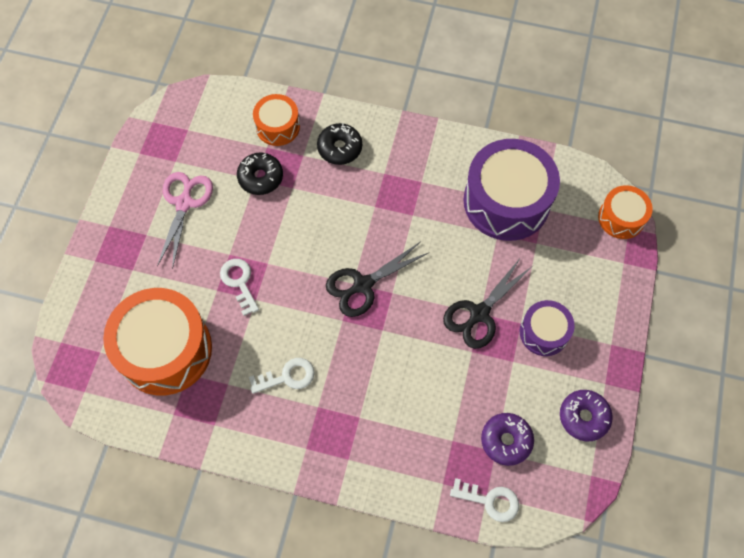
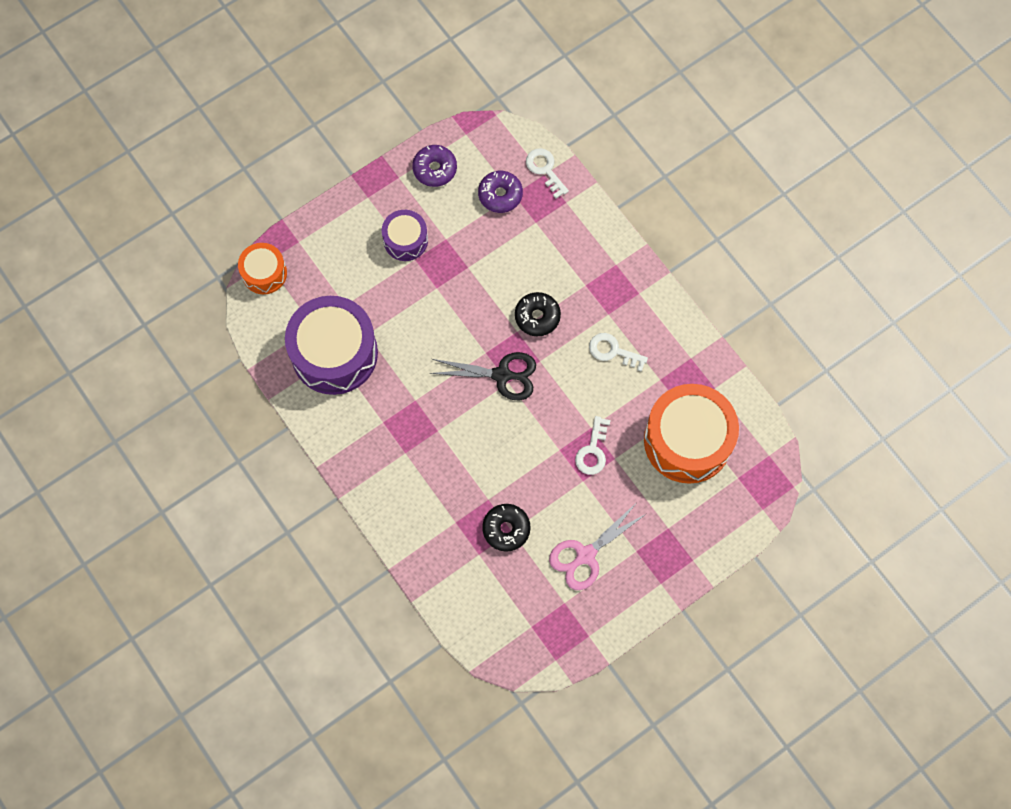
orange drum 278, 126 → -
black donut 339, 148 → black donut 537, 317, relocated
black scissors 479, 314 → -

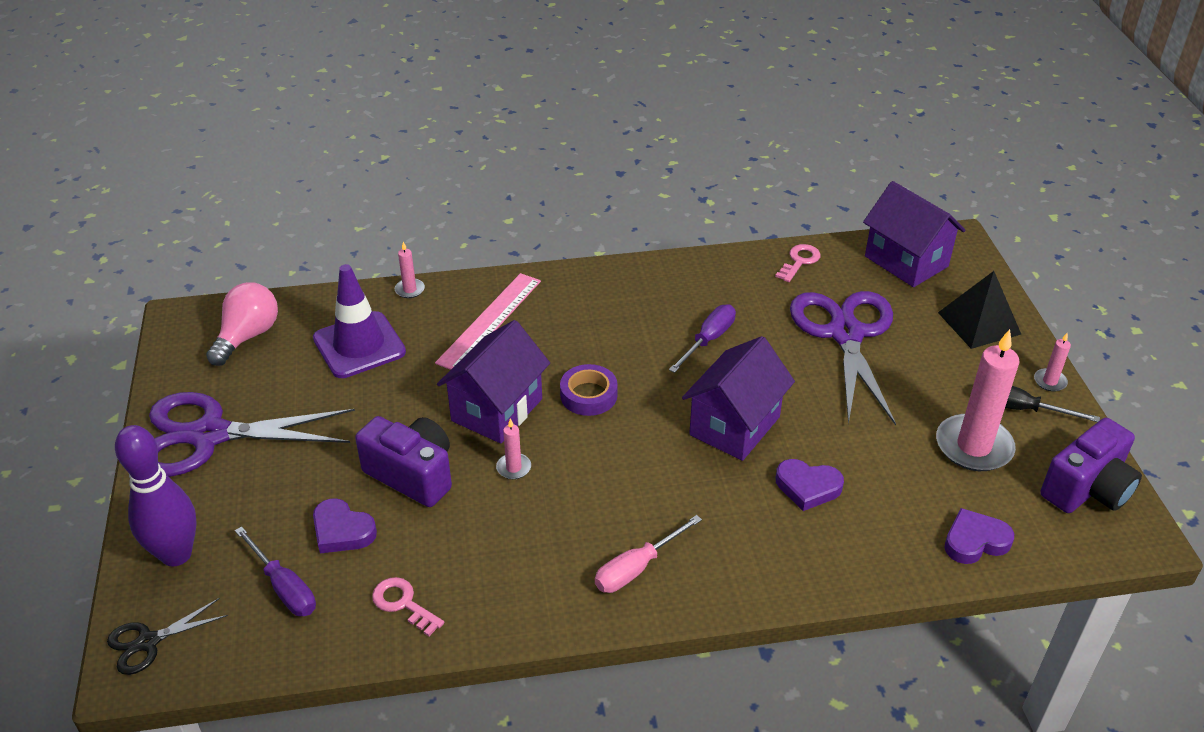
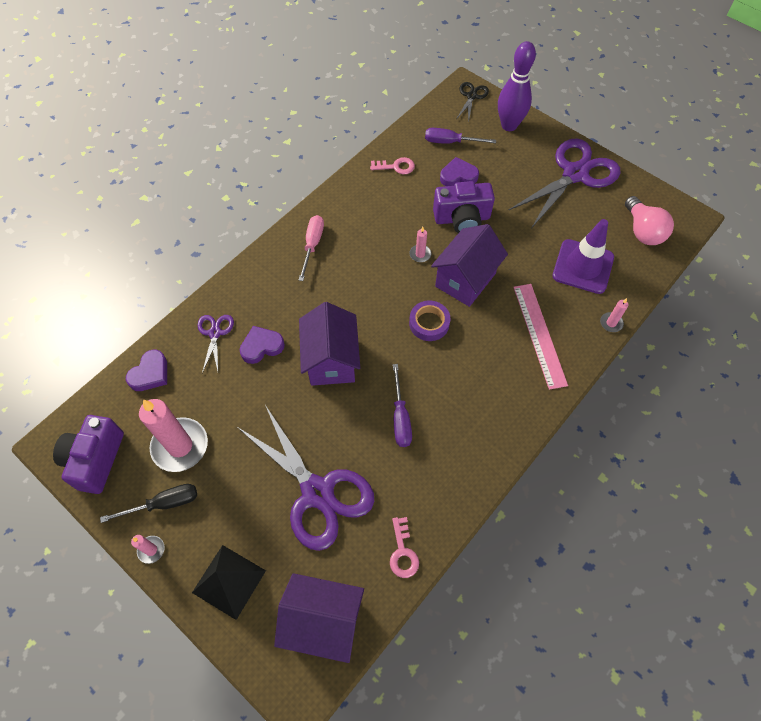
purple house 497, 410 → purple house 465, 280, 45 degrees clockwise
- → purple scissors 215, 333

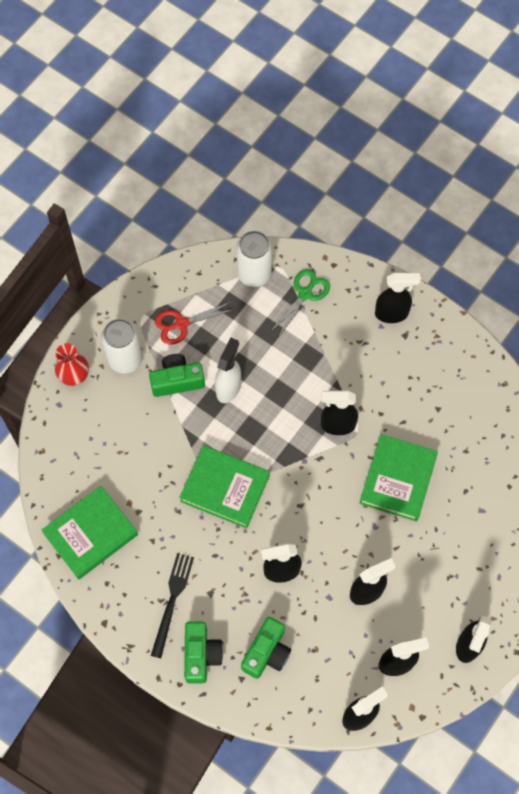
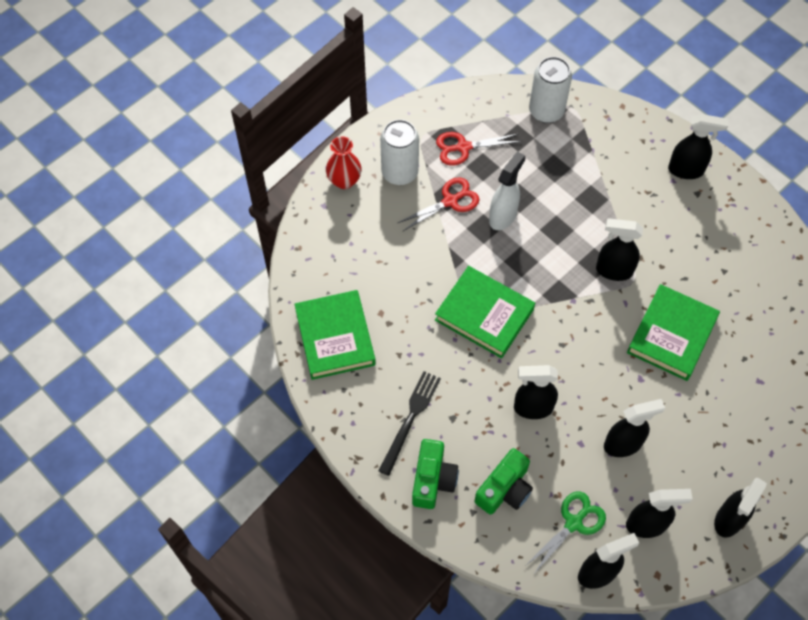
green scissors 305, 294 → green scissors 573, 523, relocated
green camera 177, 380 → red scissors 450, 201
green book 90, 534 → green book 335, 337, 75 degrees counterclockwise

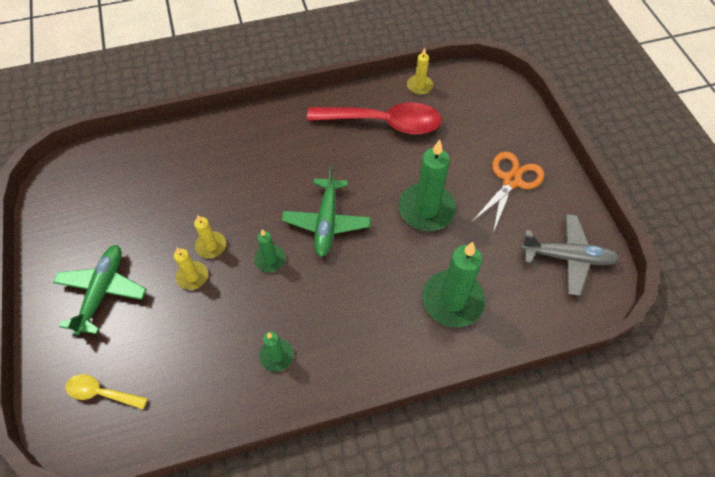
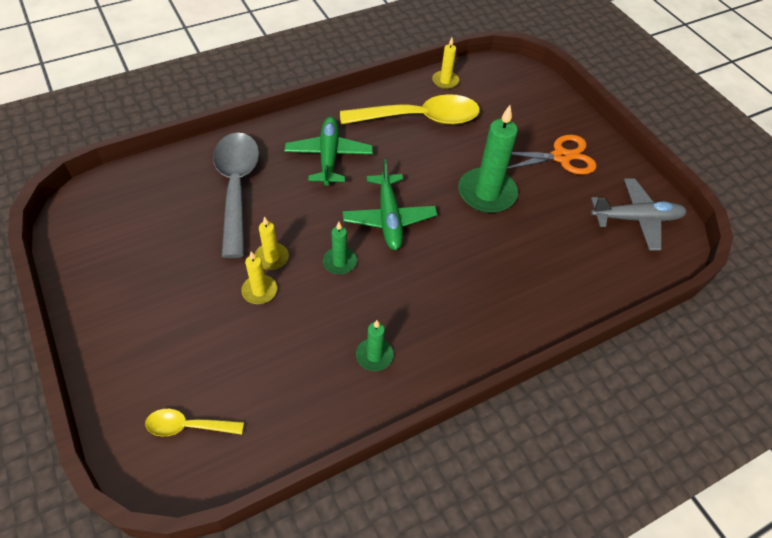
red spoon 384, 123 → yellow spoon 420, 118
orange scissors 511, 181 → orange scissors 561, 157, 60 degrees clockwise
green candle 452, 300 → -
green plane 102, 291 → green plane 329, 156, relocated
- → grey spoon 236, 187

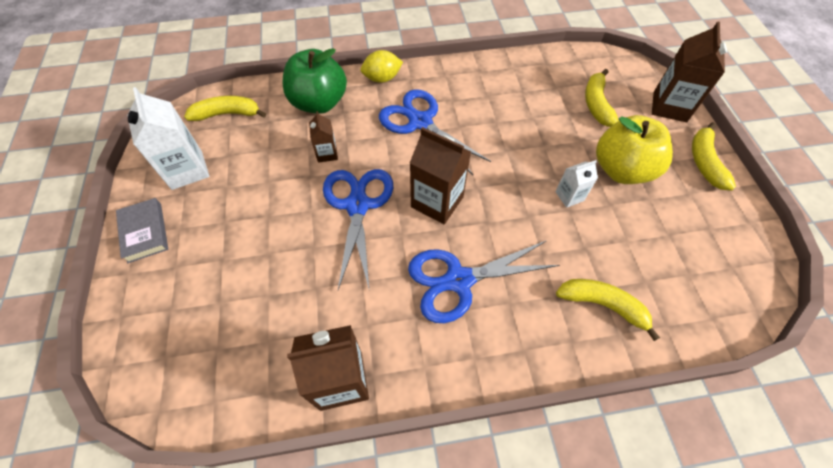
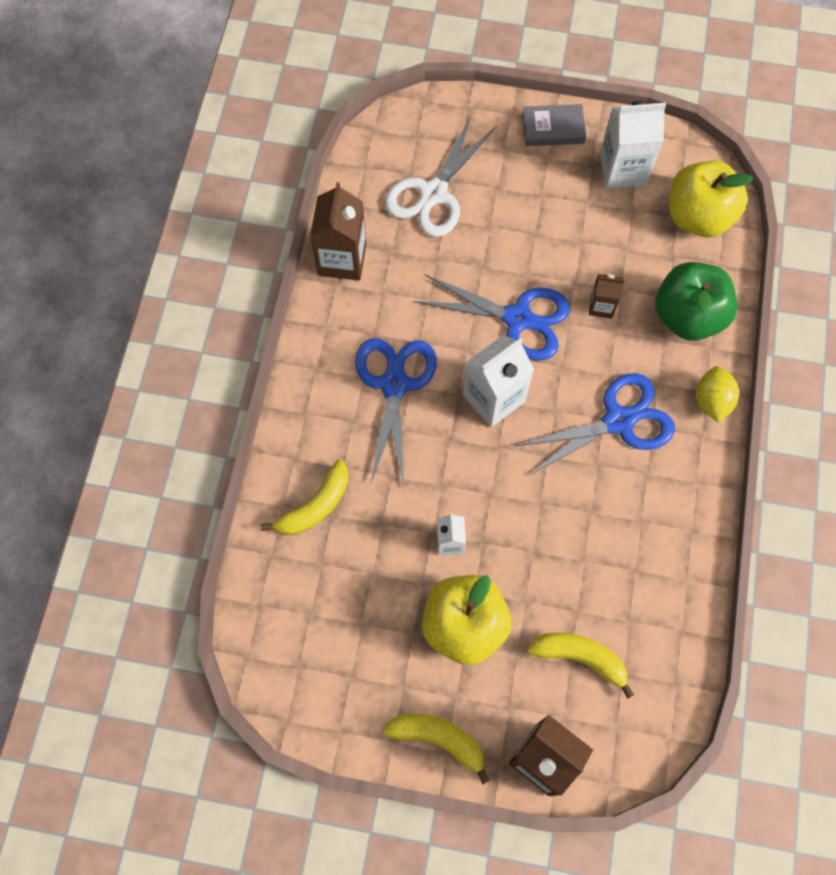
yellow banana 227, 114 → yellow apple 698, 217
brown carton 437, 202 → white carton 494, 398
- → white scissors 433, 193

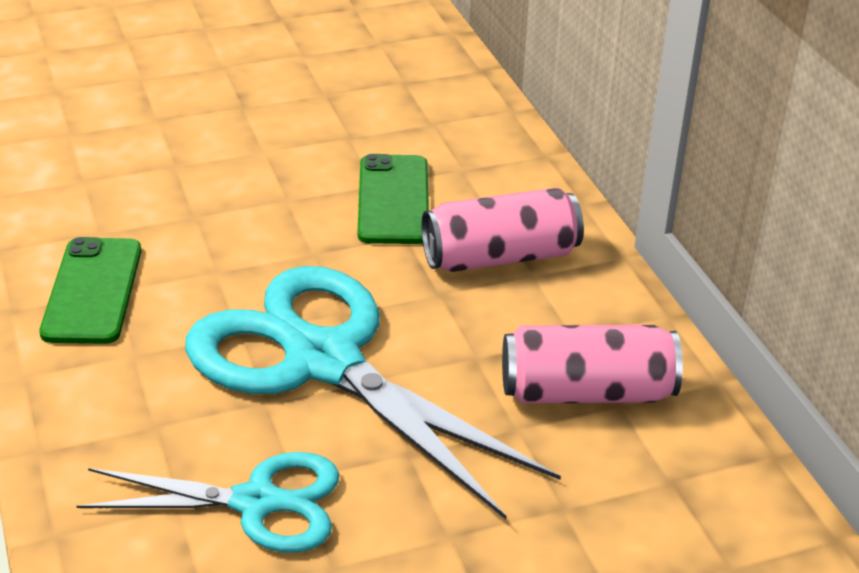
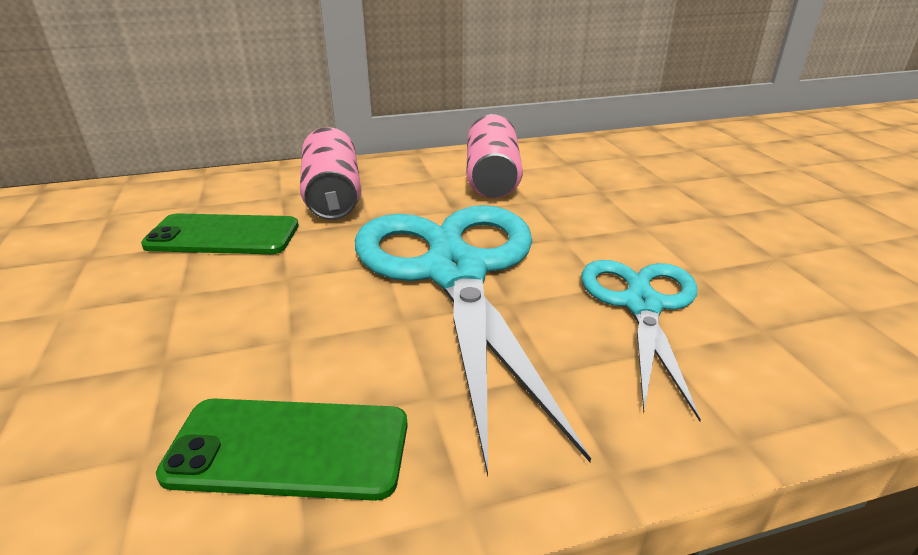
turquoise scissors 323, 362 → turquoise scissors 454, 272, 120 degrees clockwise

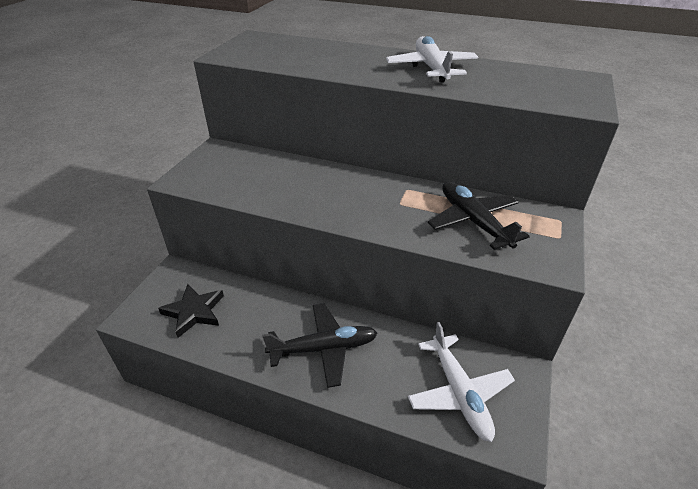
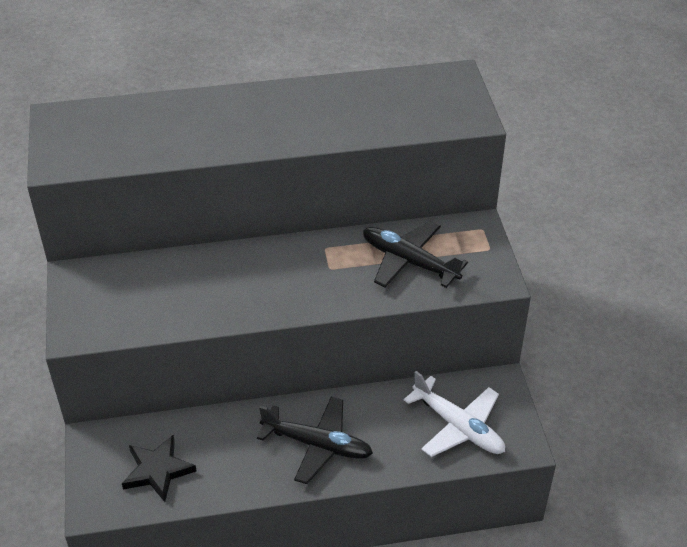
white plane 431, 68 → -
black plane 323, 349 → black plane 317, 445, 60 degrees clockwise

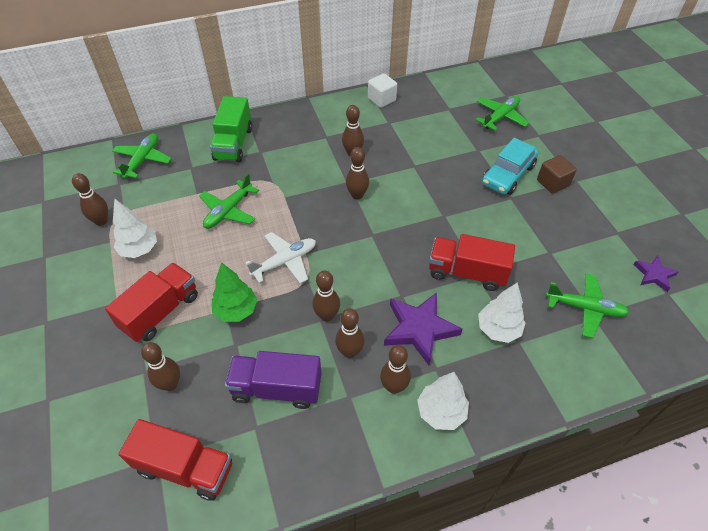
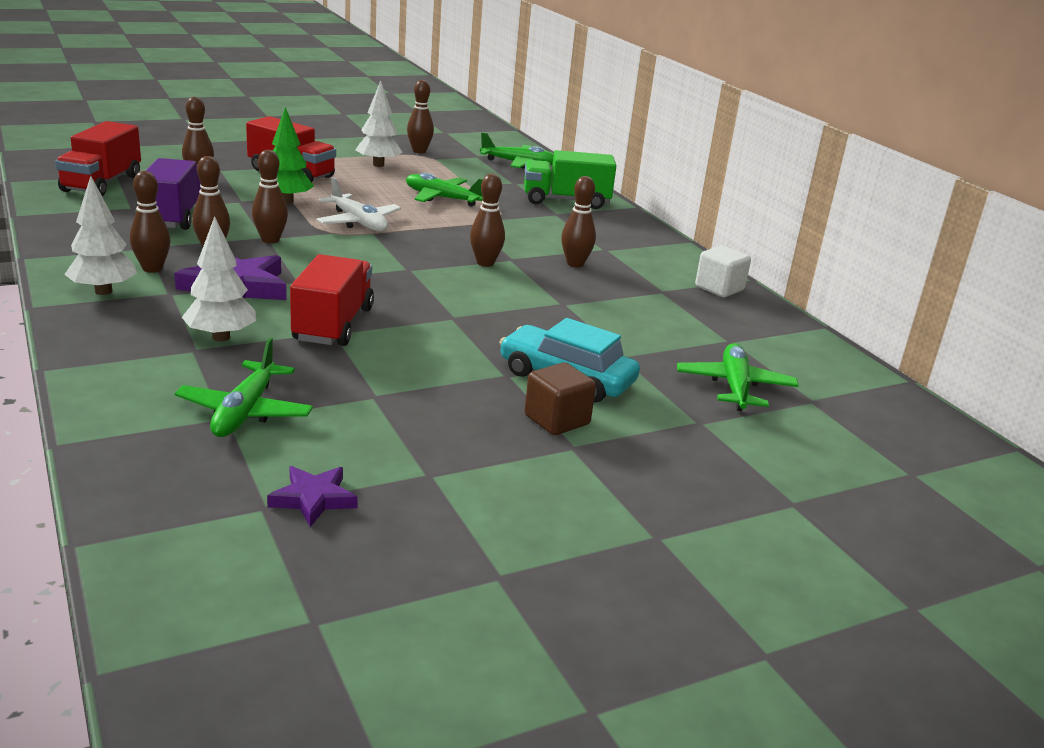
green plane 500, 117 → green plane 734, 387, 120 degrees counterclockwise

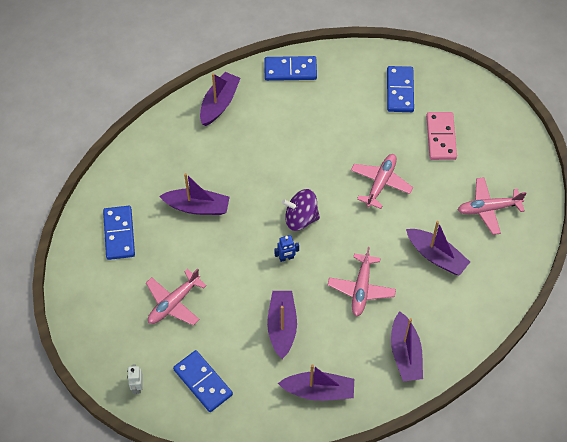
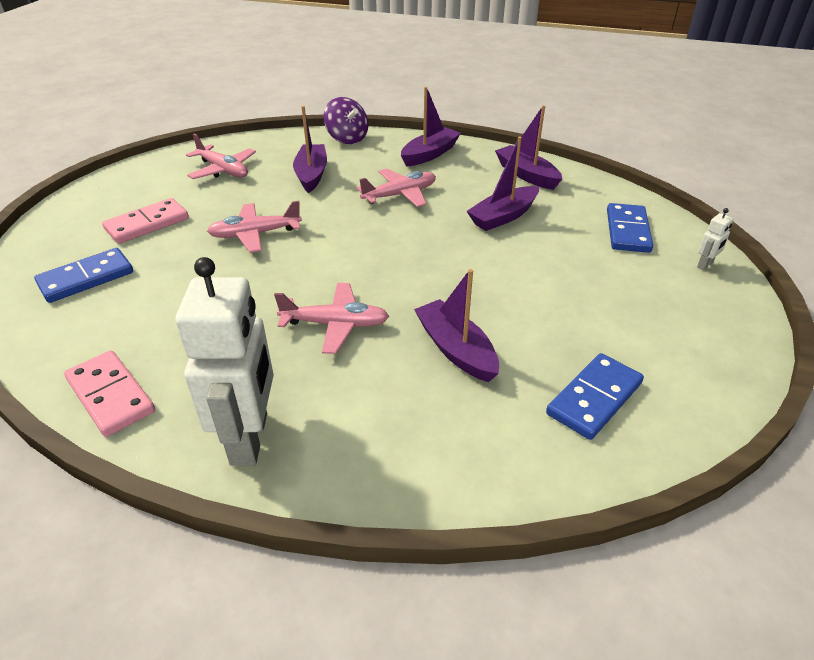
blue domino 290, 70 → pink domino 111, 395
purple boat 219, 103 → white robot 250, 439
purple spinning top 301, 218 → purple spinning top 347, 138, relocated
blue robot 286, 258 → -
pink plane 173, 303 → pink plane 335, 324, relocated

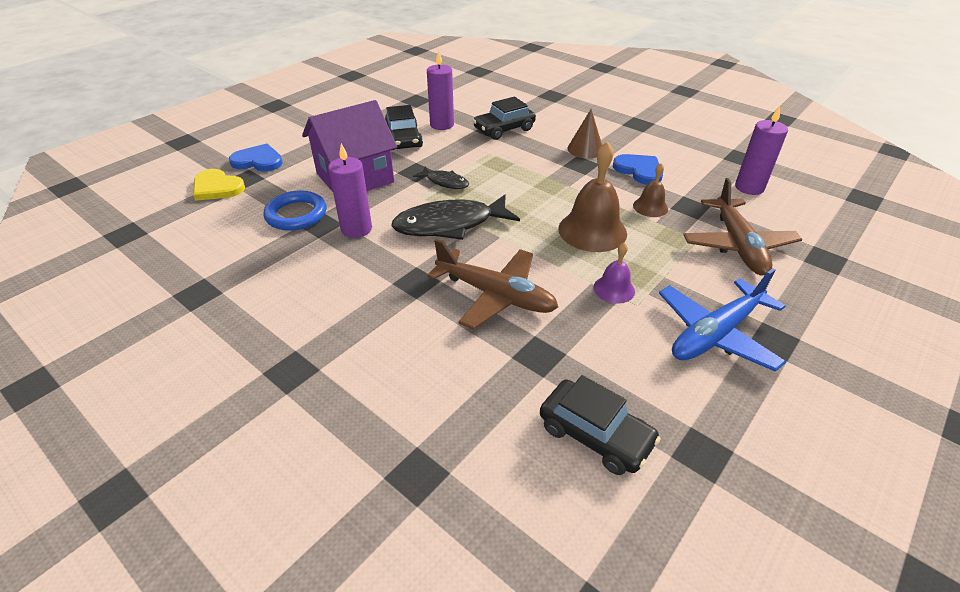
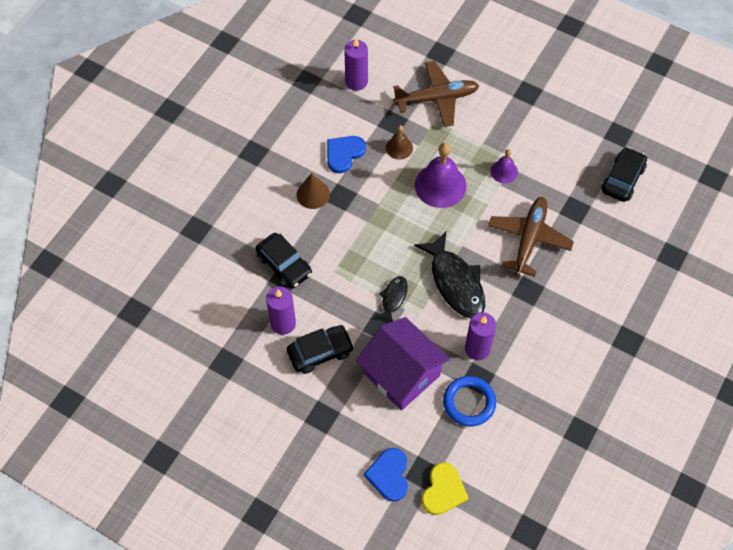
brown bell 592, 231 → purple bell 440, 185
blue plane 716, 334 → -

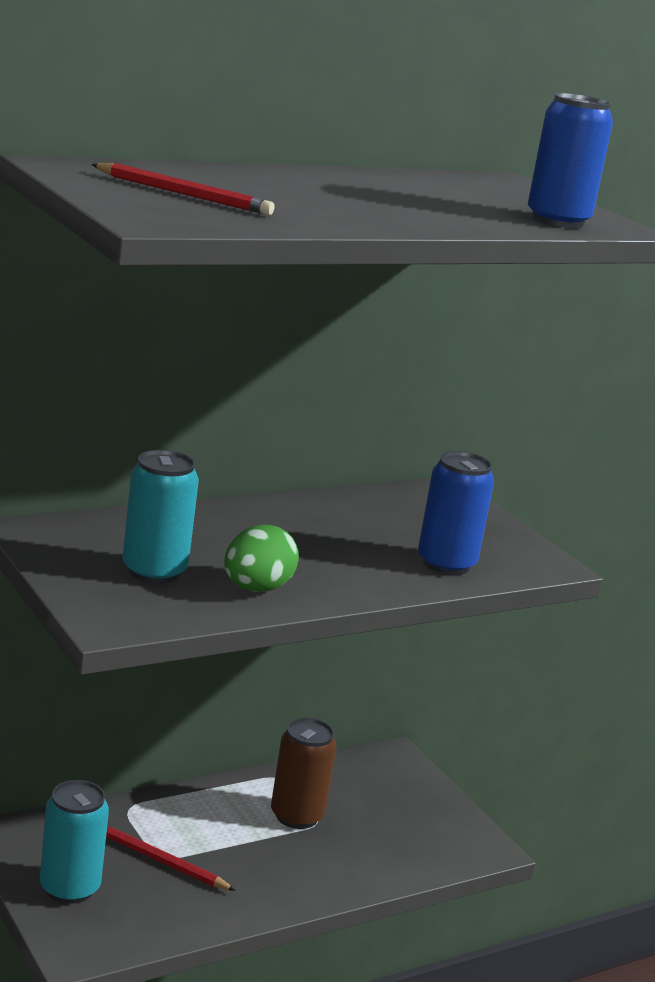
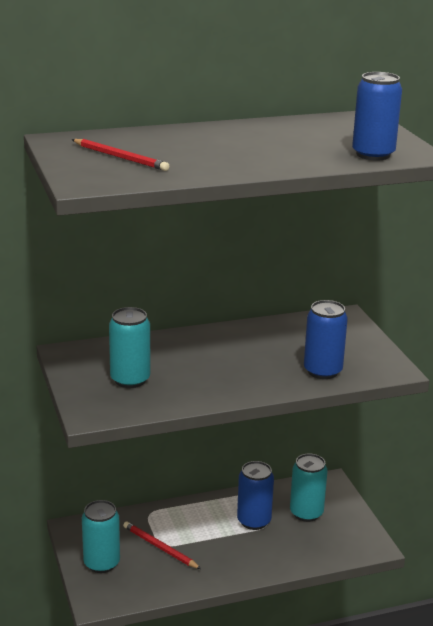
green egg 256, 589 → -
brown can 296, 816 → blue can 254, 521
- → turquoise can 306, 513

